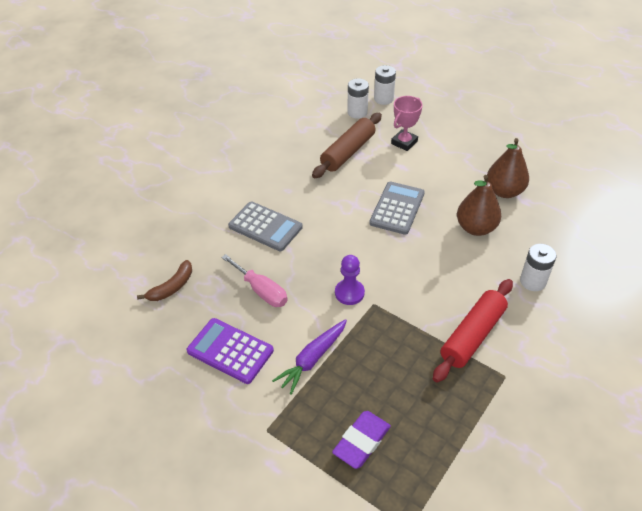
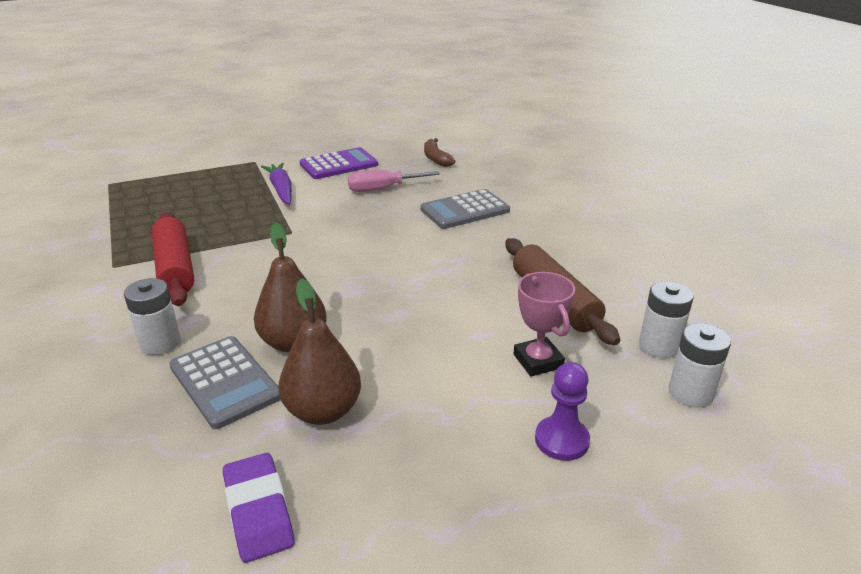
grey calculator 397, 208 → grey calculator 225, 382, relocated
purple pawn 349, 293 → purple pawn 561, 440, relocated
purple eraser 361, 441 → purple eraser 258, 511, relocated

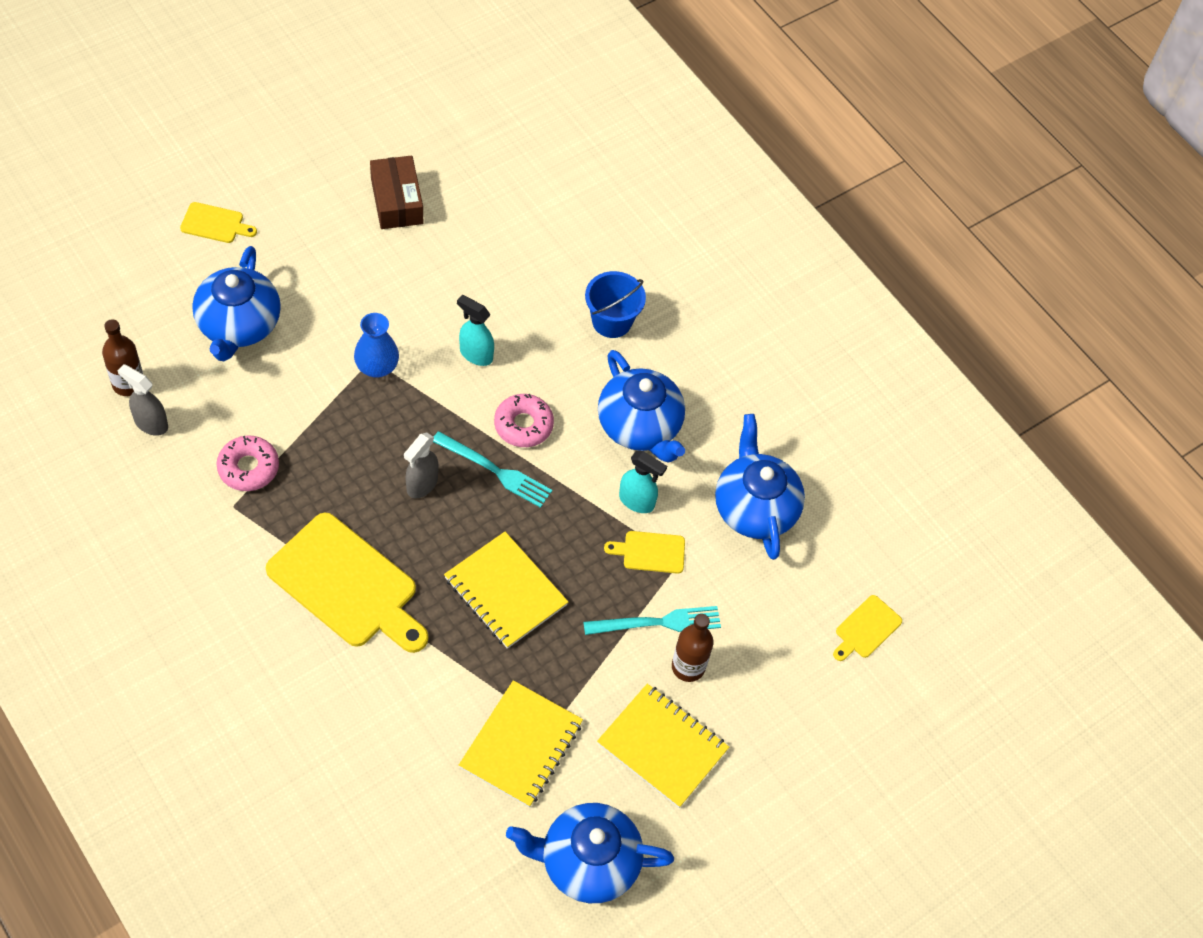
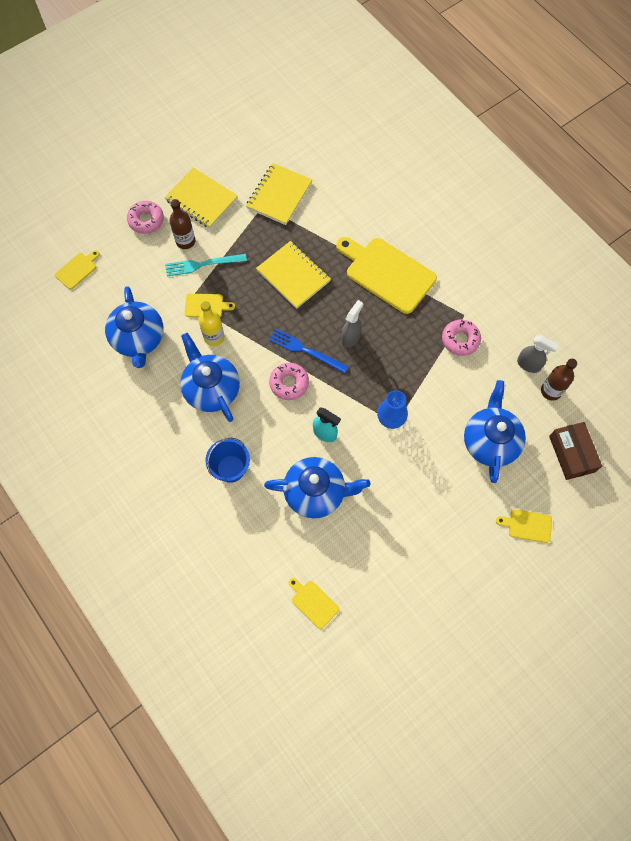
brown box 397, 201 → brown box 571, 454, relocated
turquoise fork 495, 471 → blue fork 305, 350
turquoise spray bottle 637, 501 → yellow bottle 214, 337
blue teapot 587, 862 → blue teapot 316, 492, relocated
- → pink donut 146, 220
- → yellow cutting board 313, 603

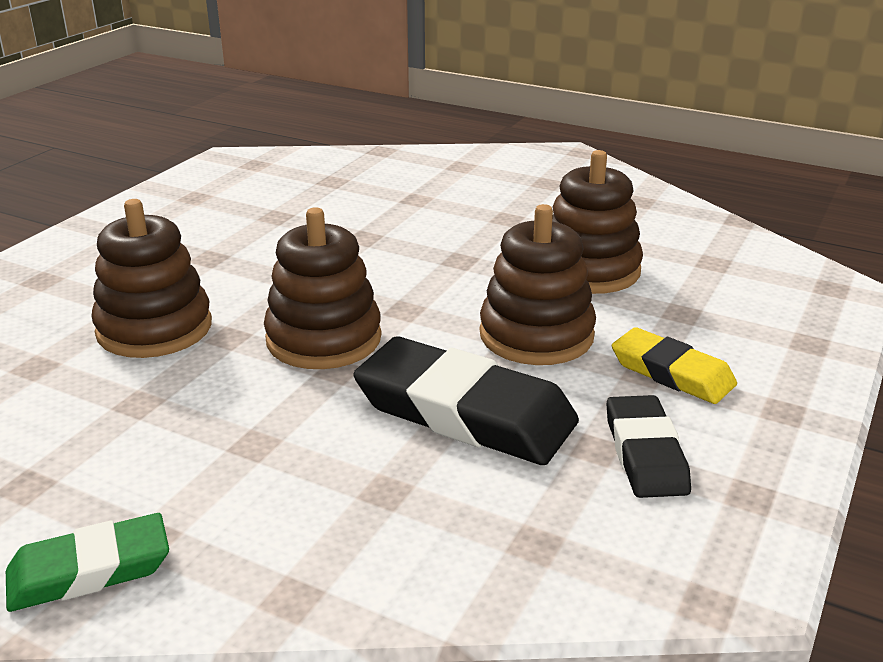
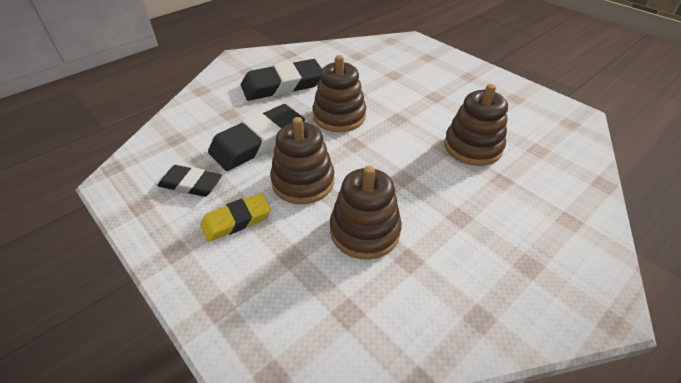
brown stacking toy 154, 328 → brown stacking toy 472, 147, relocated
green eraser 89, 570 → -
- → black eraser 282, 85

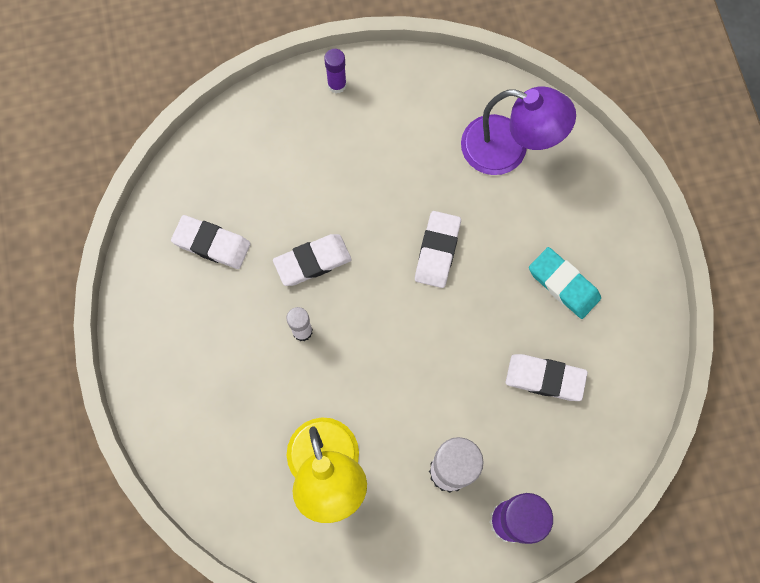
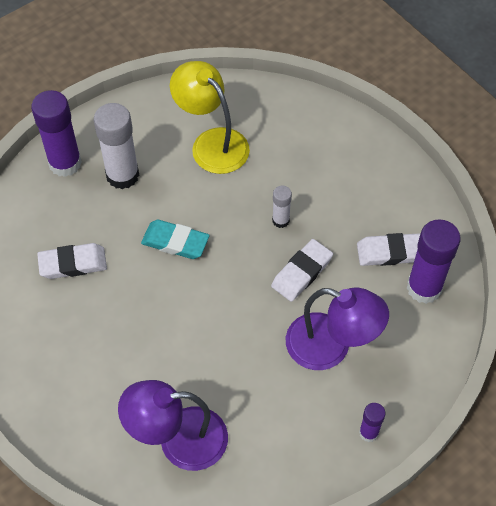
white eraser 437, 251 → -
turquoise eraser 563, 284 → turquoise eraser 175, 242, relocated
- → purple glue stick 424, 288
- → purple lamp 331, 347

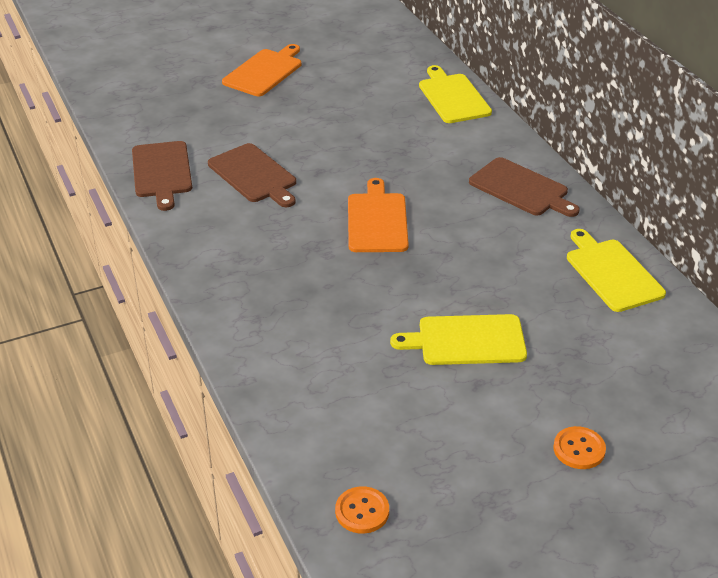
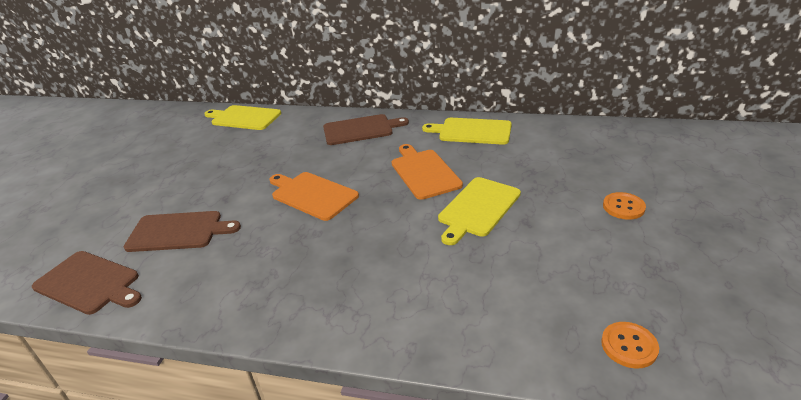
orange cutting board 264, 71 → orange cutting board 424, 172, relocated

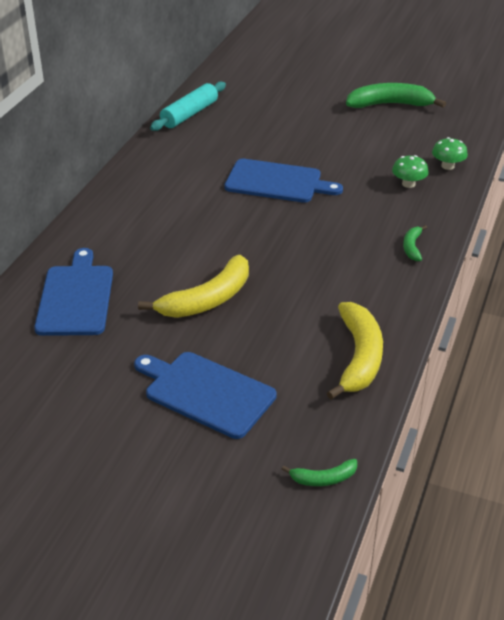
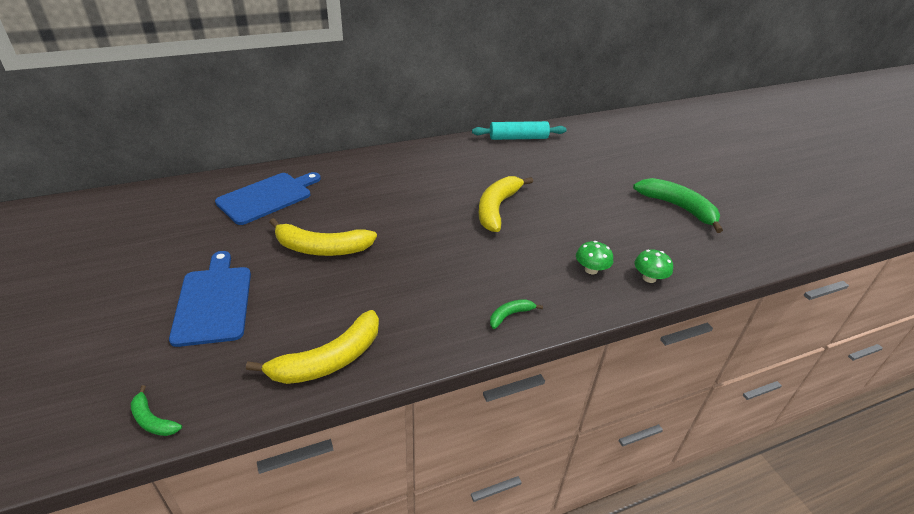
blue cutting board 277, 182 → yellow banana 497, 208

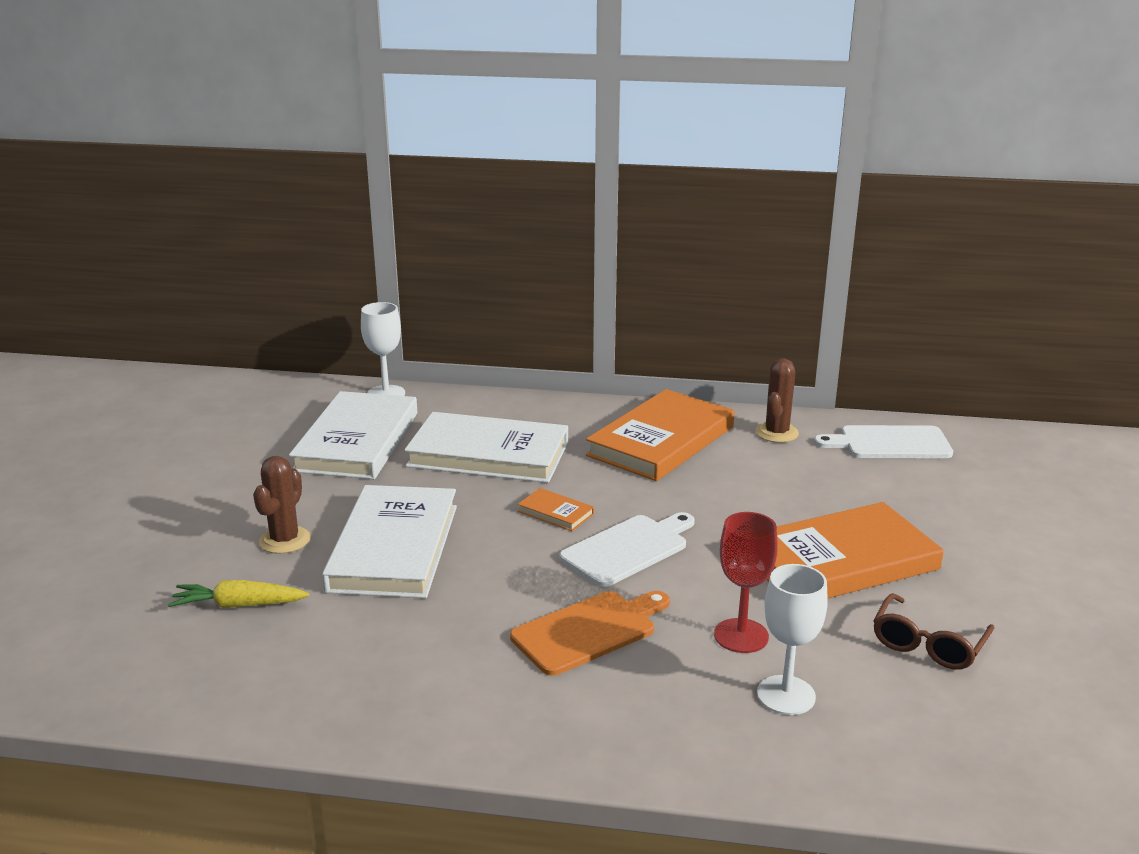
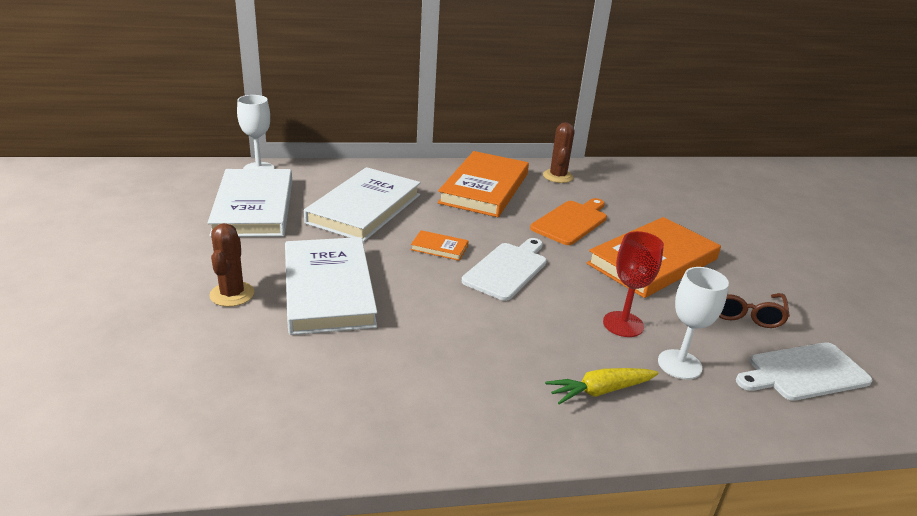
white book 488, 454 → white book 364, 208, 60 degrees counterclockwise
white cutting board 890, 443 → white cutting board 804, 372, relocated
yellow carrot 239, 605 → yellow carrot 600, 391, relocated
orange cutting board 588, 631 → orange cutting board 571, 221, relocated

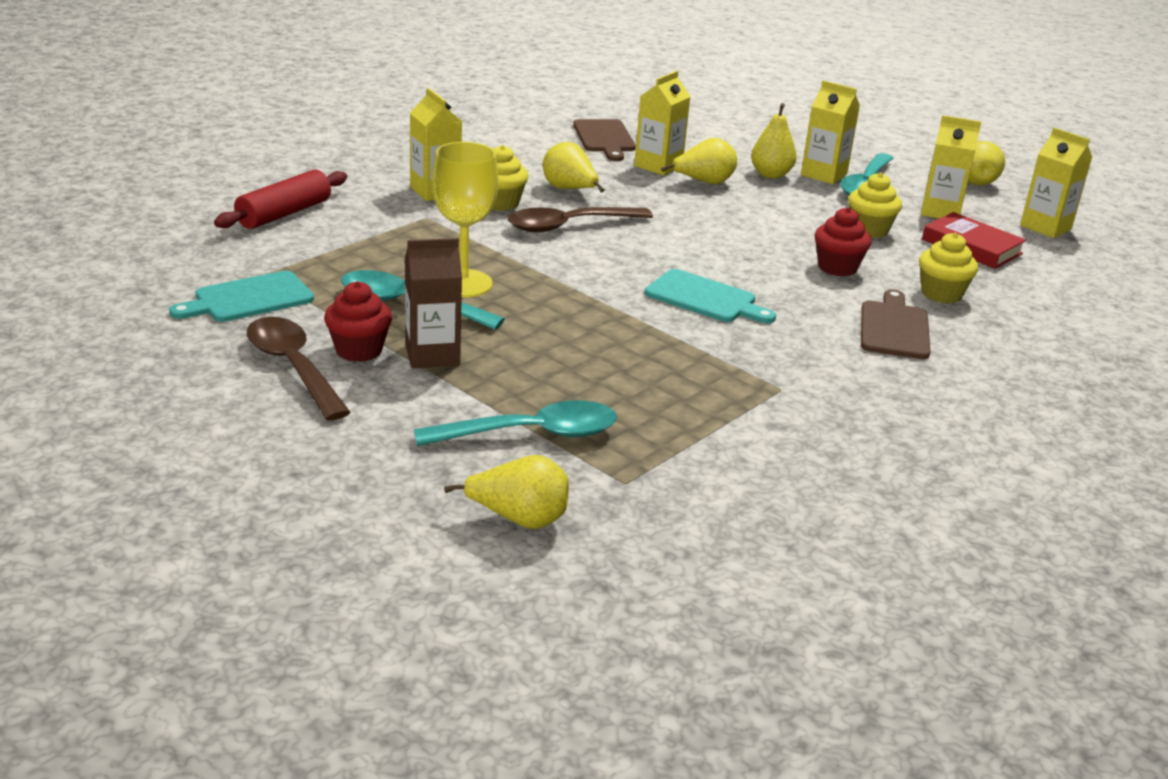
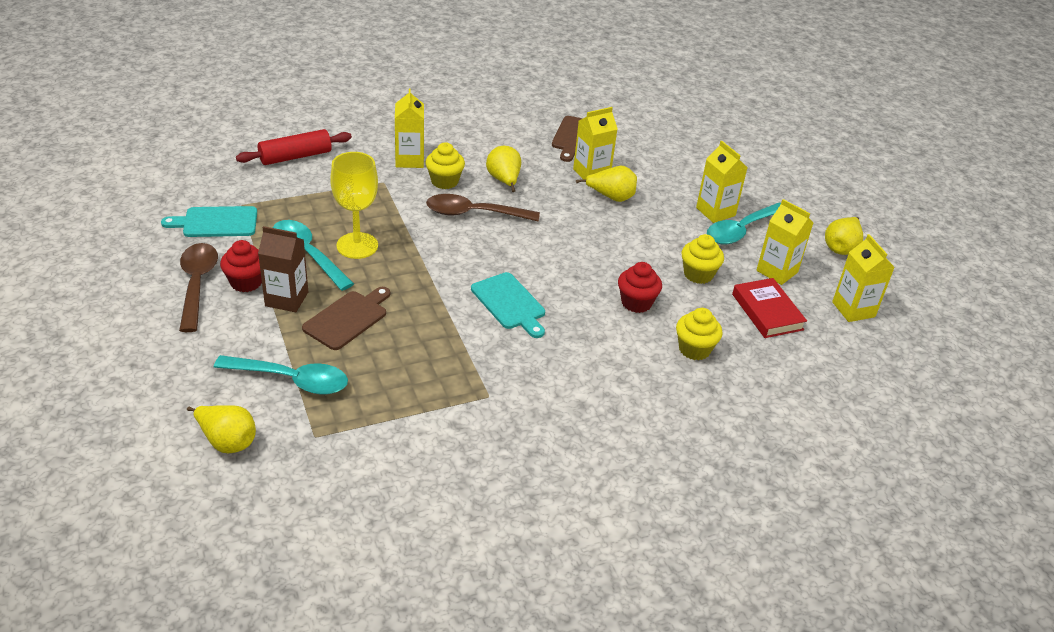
yellow pear 770, 175 → -
brown cutting board 894, 328 → brown cutting board 347, 318, relocated

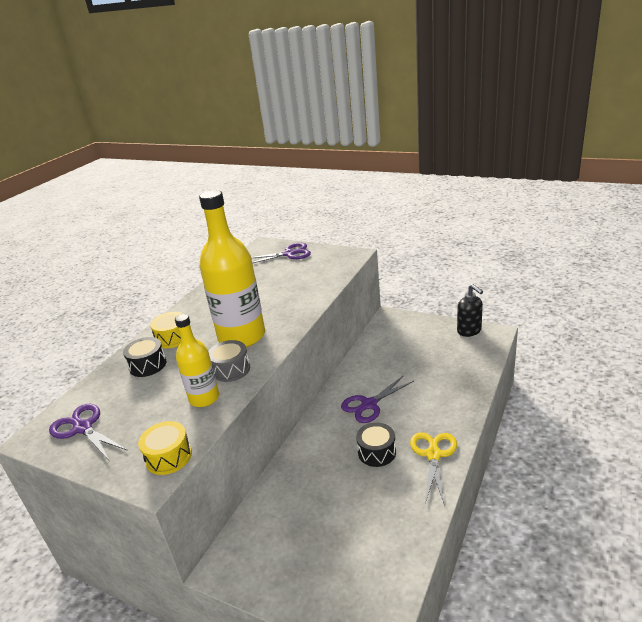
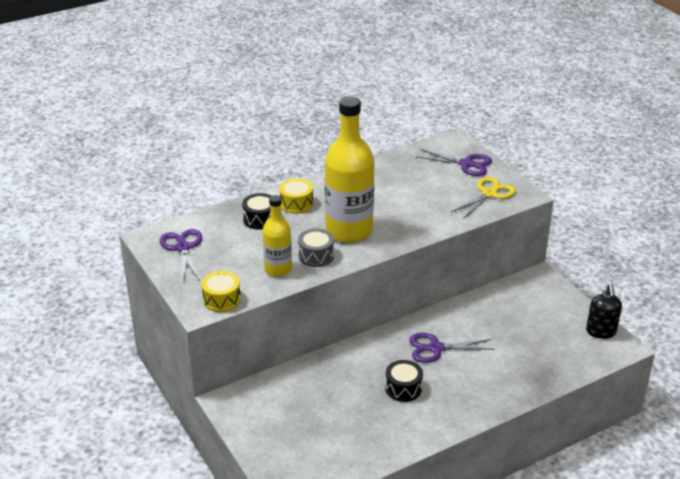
yellow scissors 433, 455 → yellow scissors 489, 194, relocated

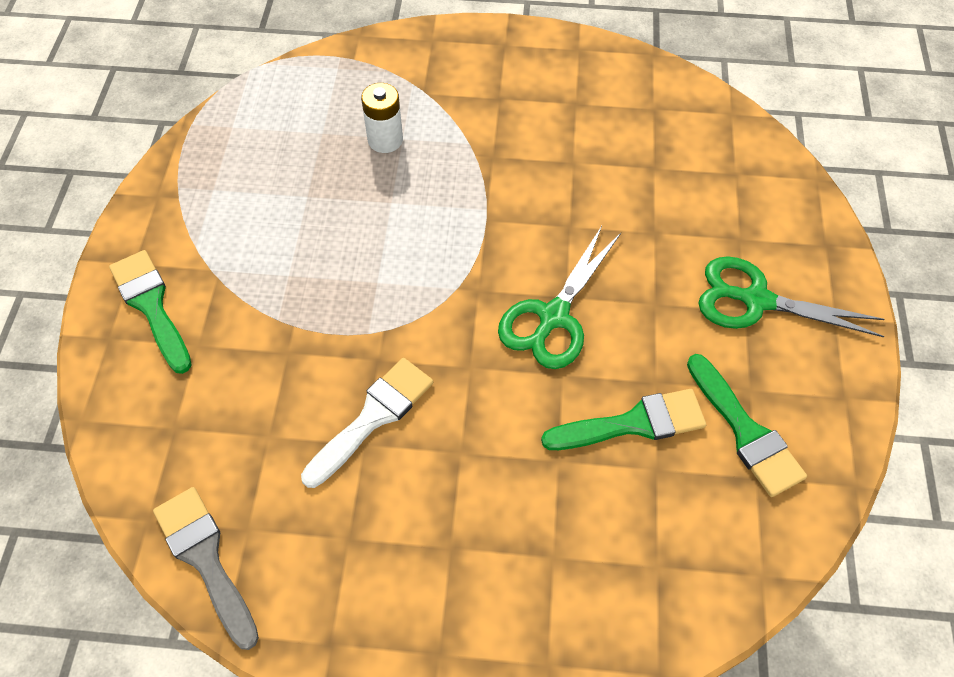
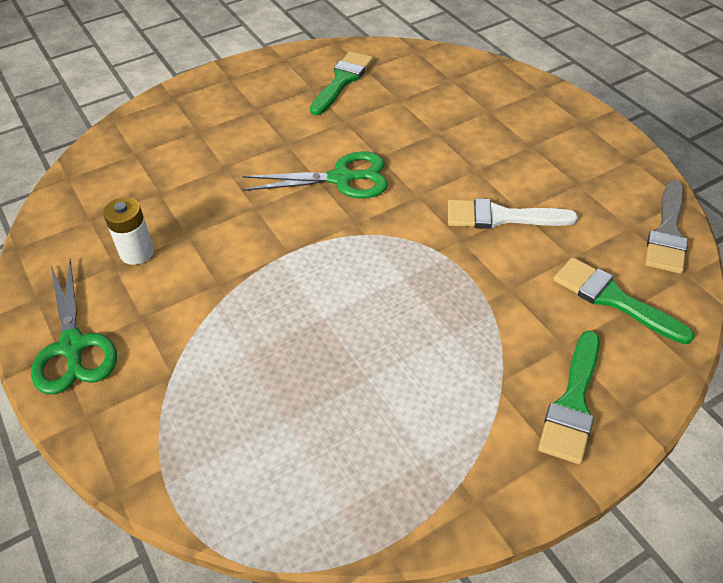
white battery 385, 140 → white battery 137, 252, relocated
green scissors 755, 300 → green scissors 73, 347, relocated
green brush 633, 423 → green brush 613, 299, relocated

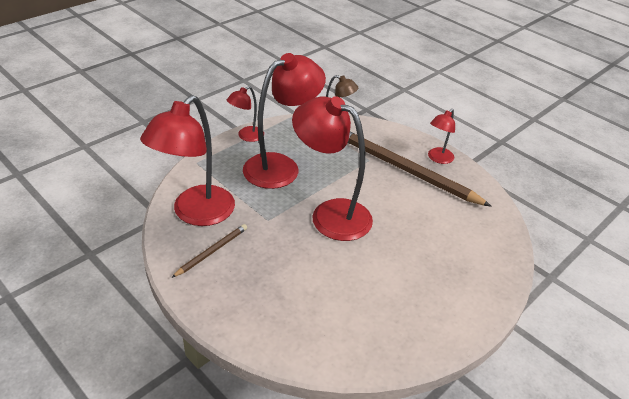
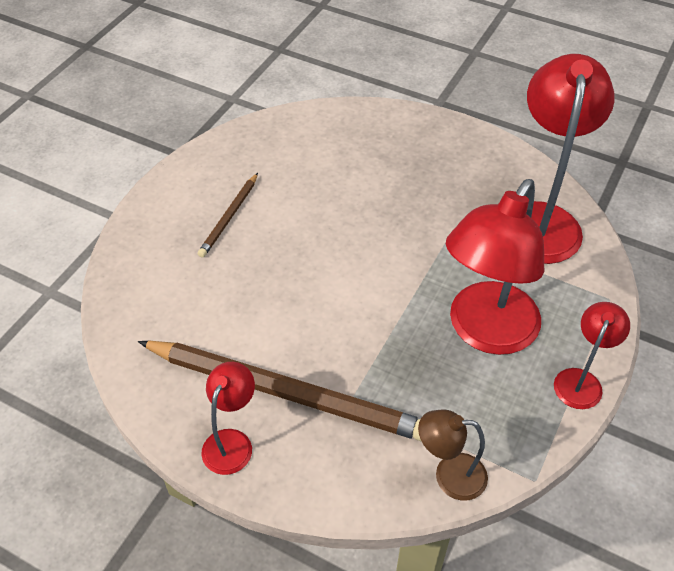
red lamp 330, 214 → -
brown pencil 212, 251 → brown pencil 229, 217, relocated

